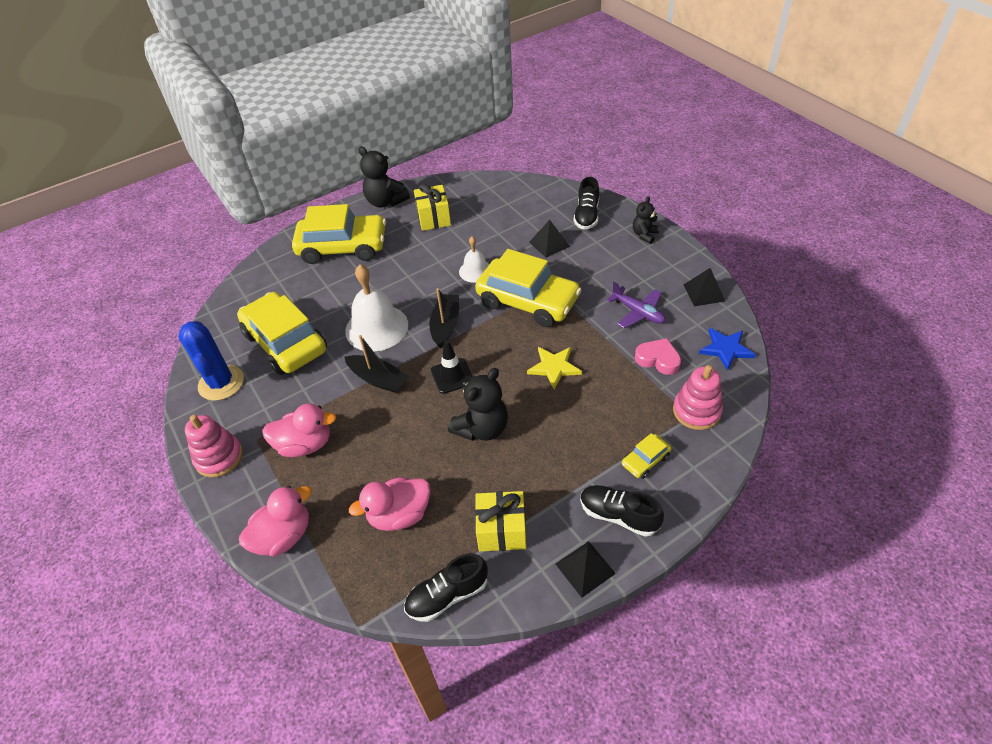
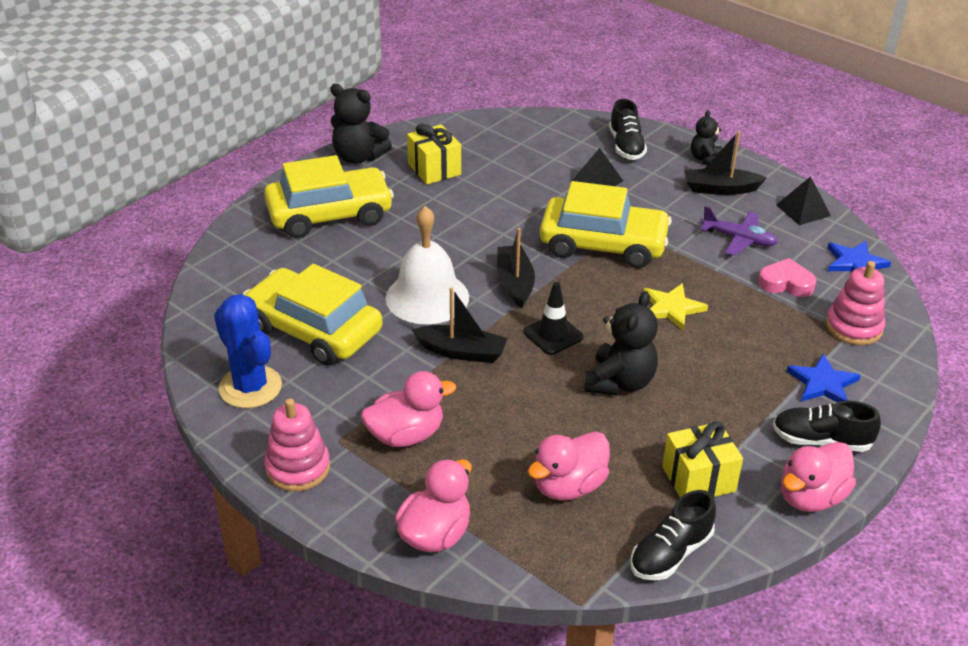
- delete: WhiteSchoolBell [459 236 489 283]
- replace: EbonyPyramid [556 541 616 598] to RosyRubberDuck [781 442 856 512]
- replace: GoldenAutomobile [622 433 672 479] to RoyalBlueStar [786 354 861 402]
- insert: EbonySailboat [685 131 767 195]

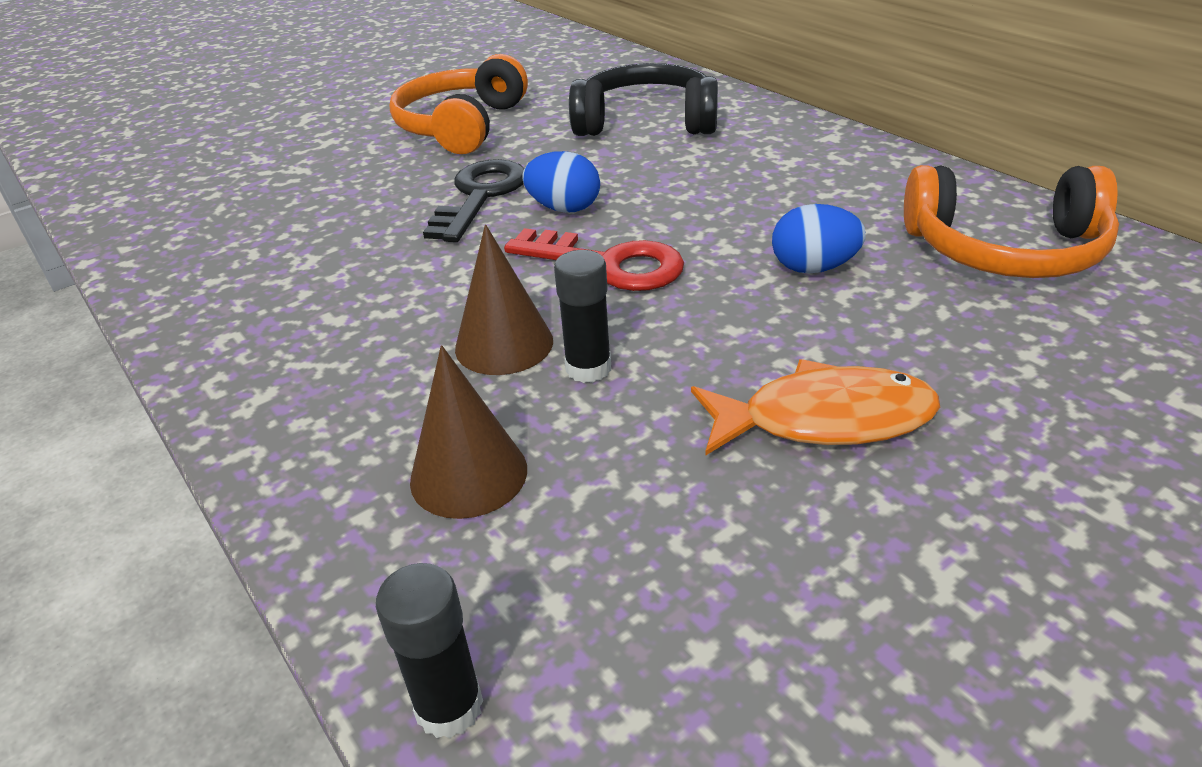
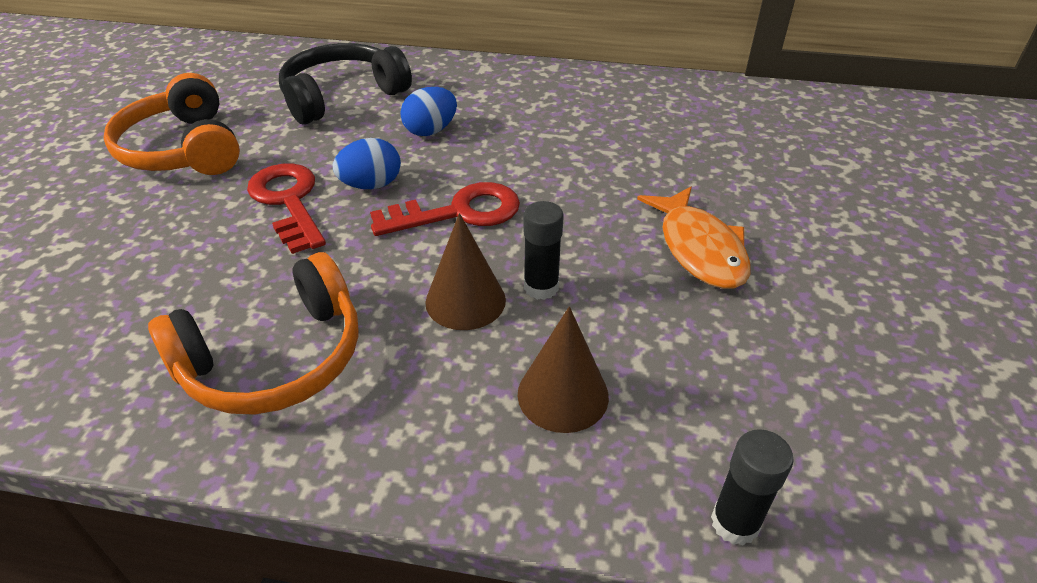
- recolor: EbonyKey [423 159 525 242] to RedKey [247 164 326 254]
- rotate: OrangeColouredFish [691 359 940 456] = [637 187 751 289] 120 degrees clockwise
- move: RoyalBlueEgg [772 204 866 273] to [400 87 457 136]
- move: OrangeColouredHeadset [904 165 1119 278] to [148 252 359 415]

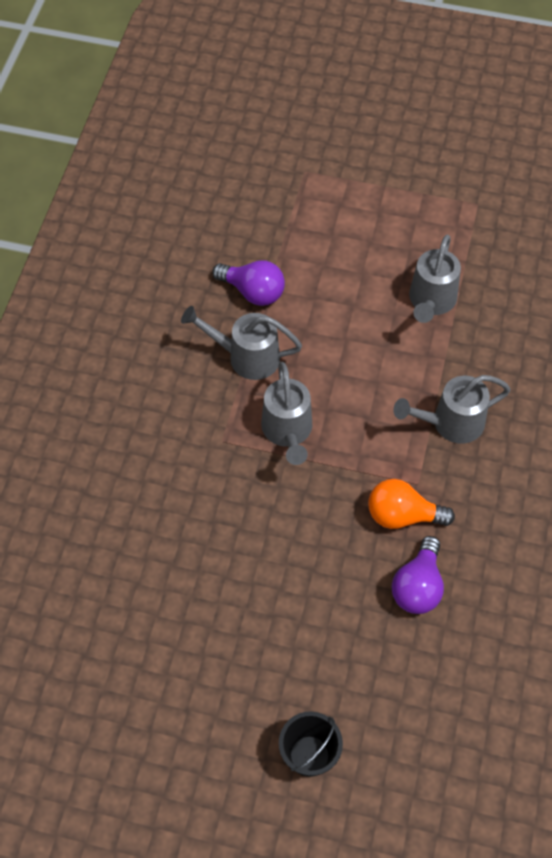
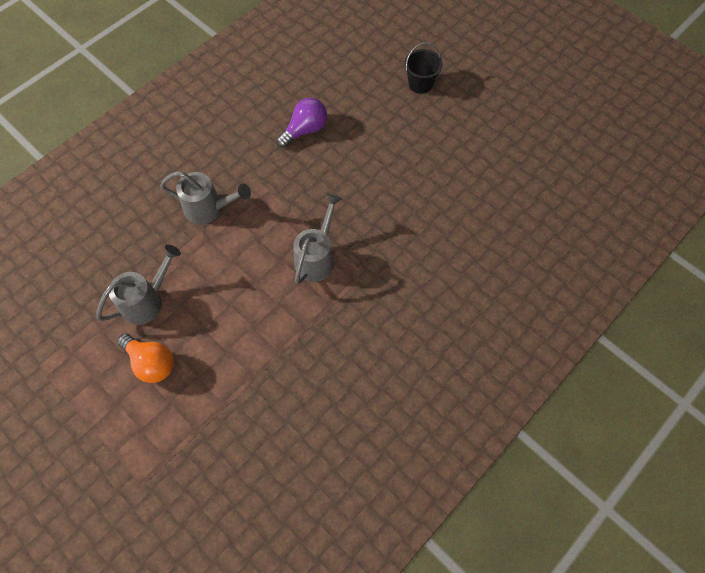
- delete: GrayWateringPot [181 306 302 380]
- delete: PurpleLightBulb [212 260 285 306]
- move: OrangeColouredLightBulb [368 479 455 529] to [117 334 174 383]

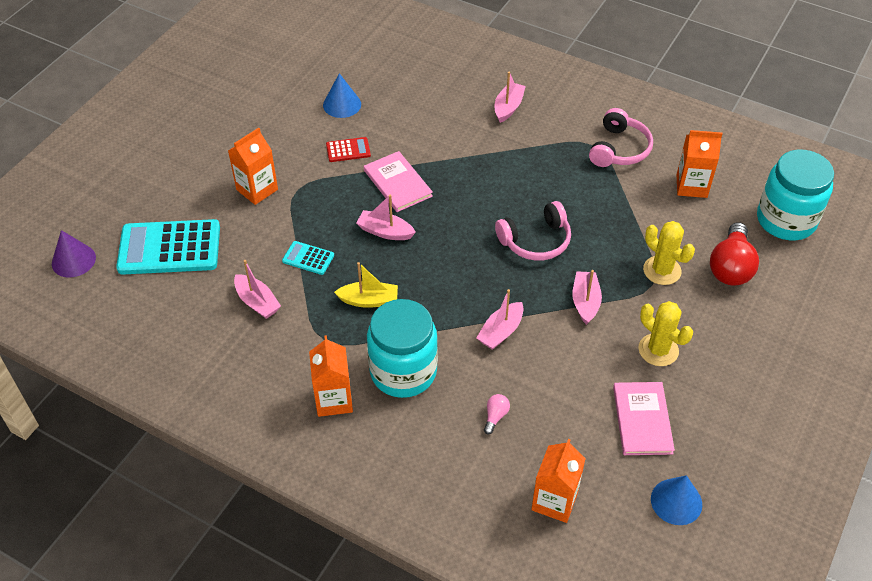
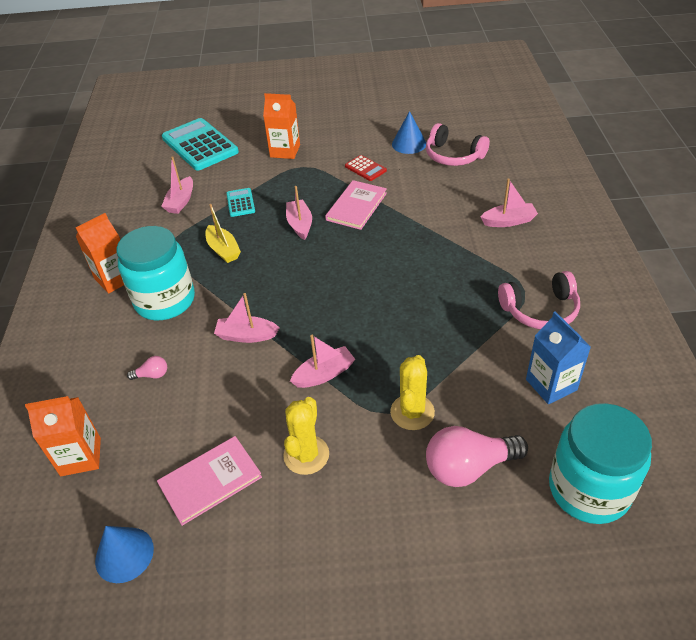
- delete: PurpleSolidCone [52 230 96 278]
- move: RosyHeadset [495 201 571 261] to [426 123 490 166]
- recolor: OrangeColouredJuiceCarton [677 130 723 198] to RoyalBlueJuiceCarton [526 311 591 404]
- recolor: RedLightBulb [710 222 759 286] to RosyLightBulb [426 426 528 487]

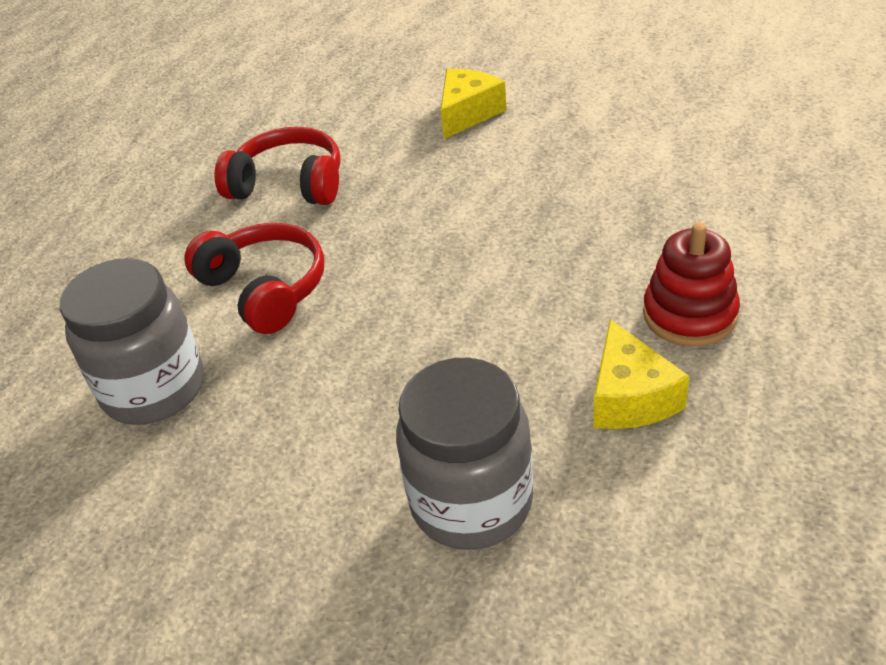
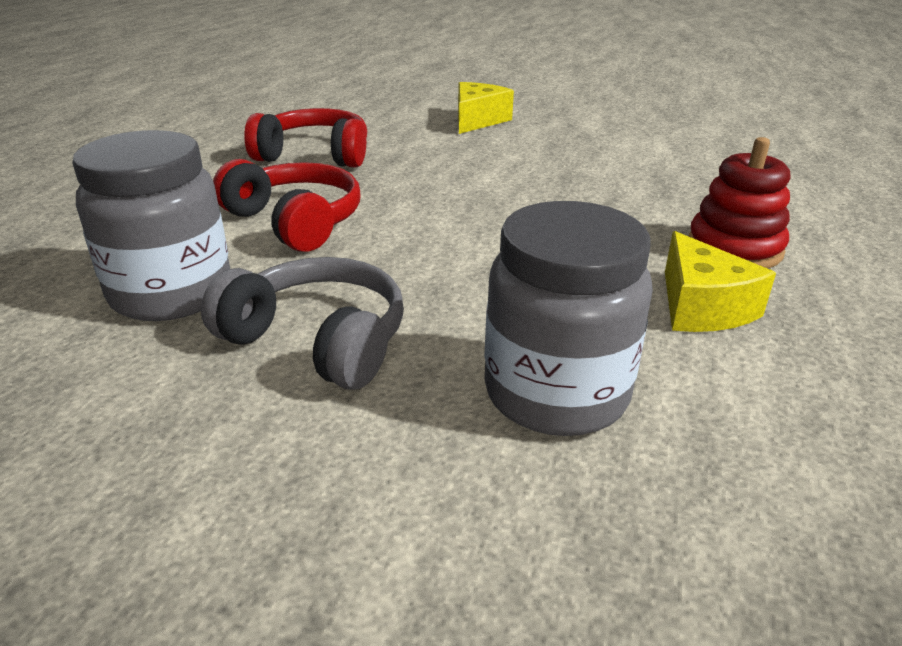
- insert: GrayHeadset [201 257 404 390]

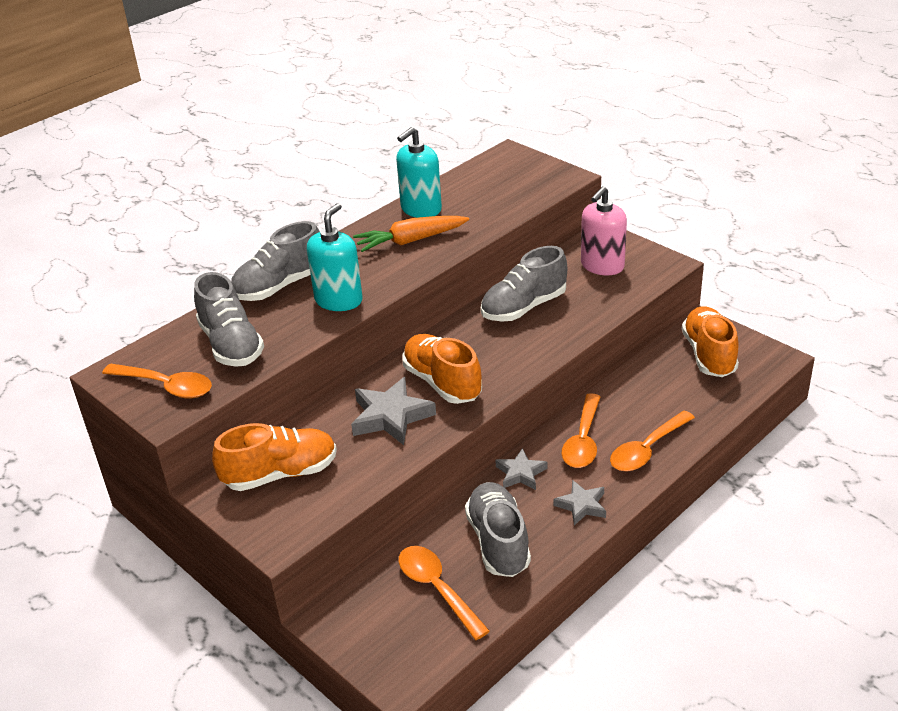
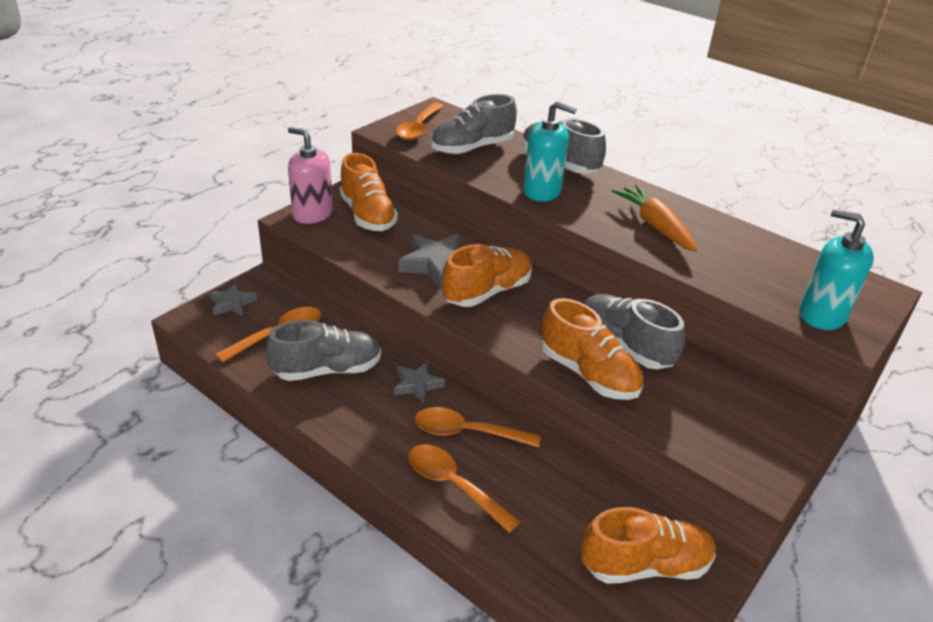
- move: TealSoapPump [396 127 442 218] to [800 209 874 330]
- move: GrayStar [554 480 606 525] to [209 283 257 316]
- move: RosySoapPump [581 186 627 276] to [288 127 333 224]
- insert: OrangeColouredSneaker [541 298 643 400]

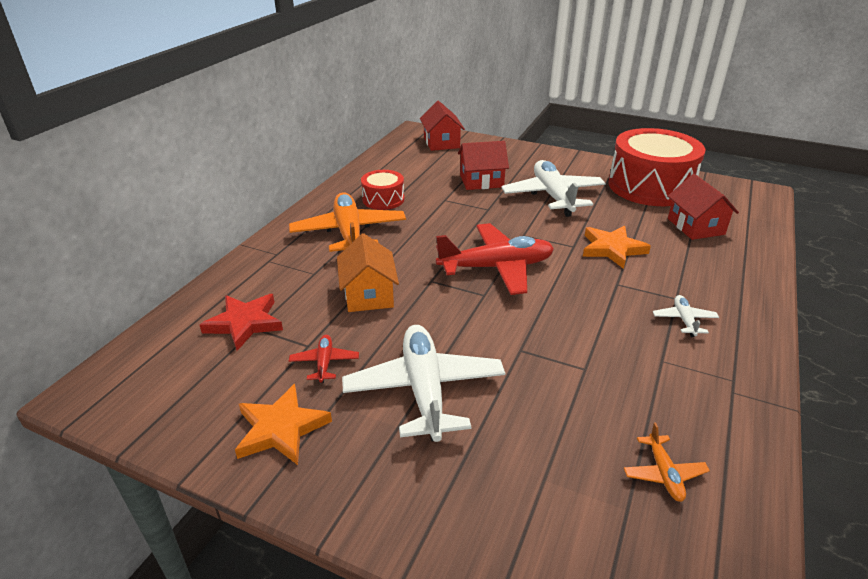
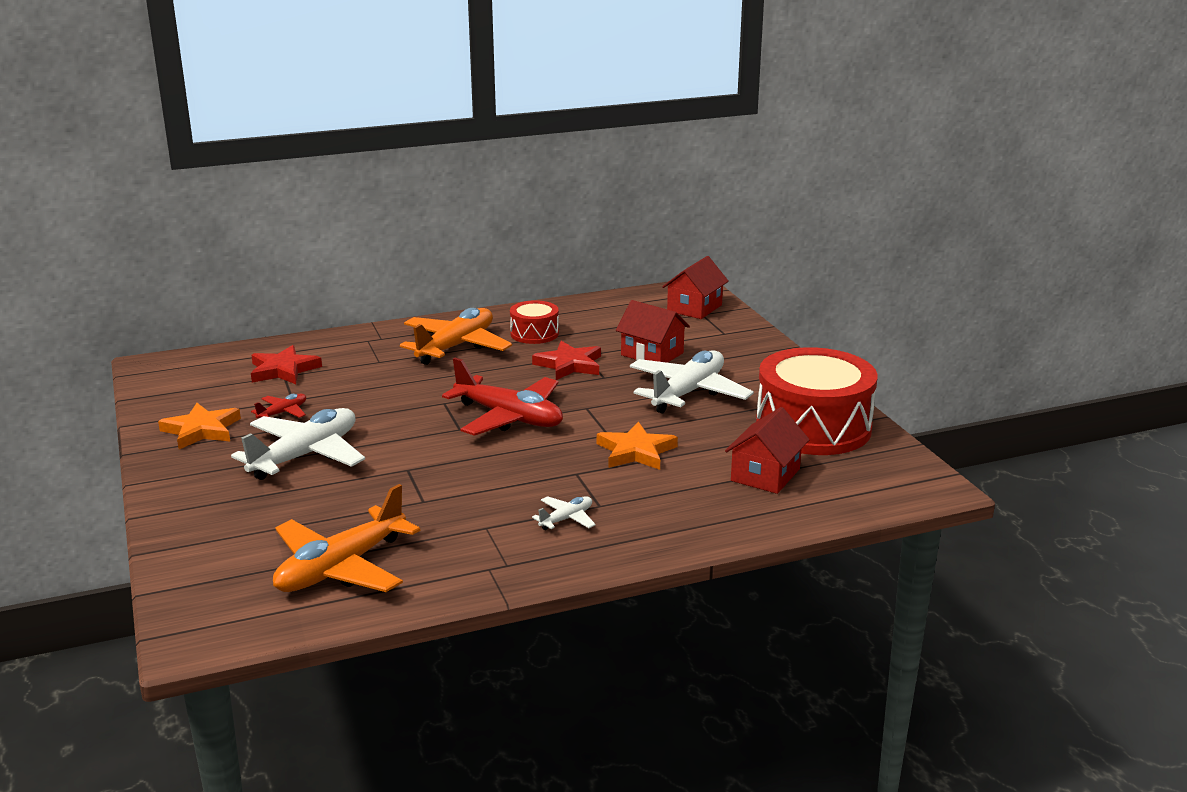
- delete: OrangeColouredHouse [337 233 399 312]
- resize: OrangeColouredToyPlane [624 423 710 502] = [273 484 420 592] x2.21
- insert: RedStar [532 341 601 380]

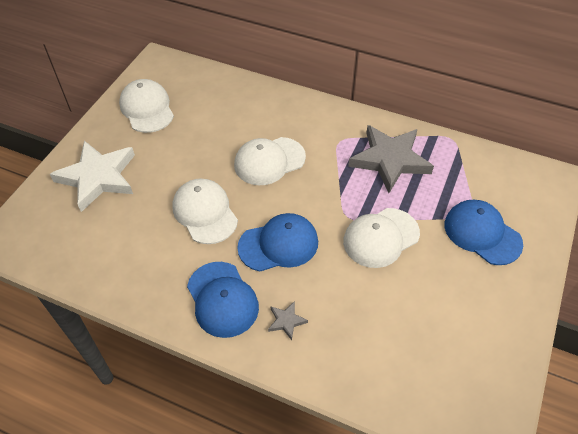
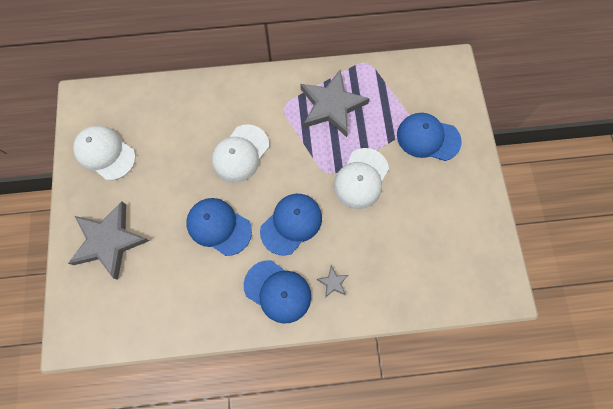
- recolor: WhiteStar [50 141 135 212] to GrayStar [68 201 150 280]
- recolor: WhiteCap [173 178 238 244] to RoyalBlueCap [186 198 252 256]

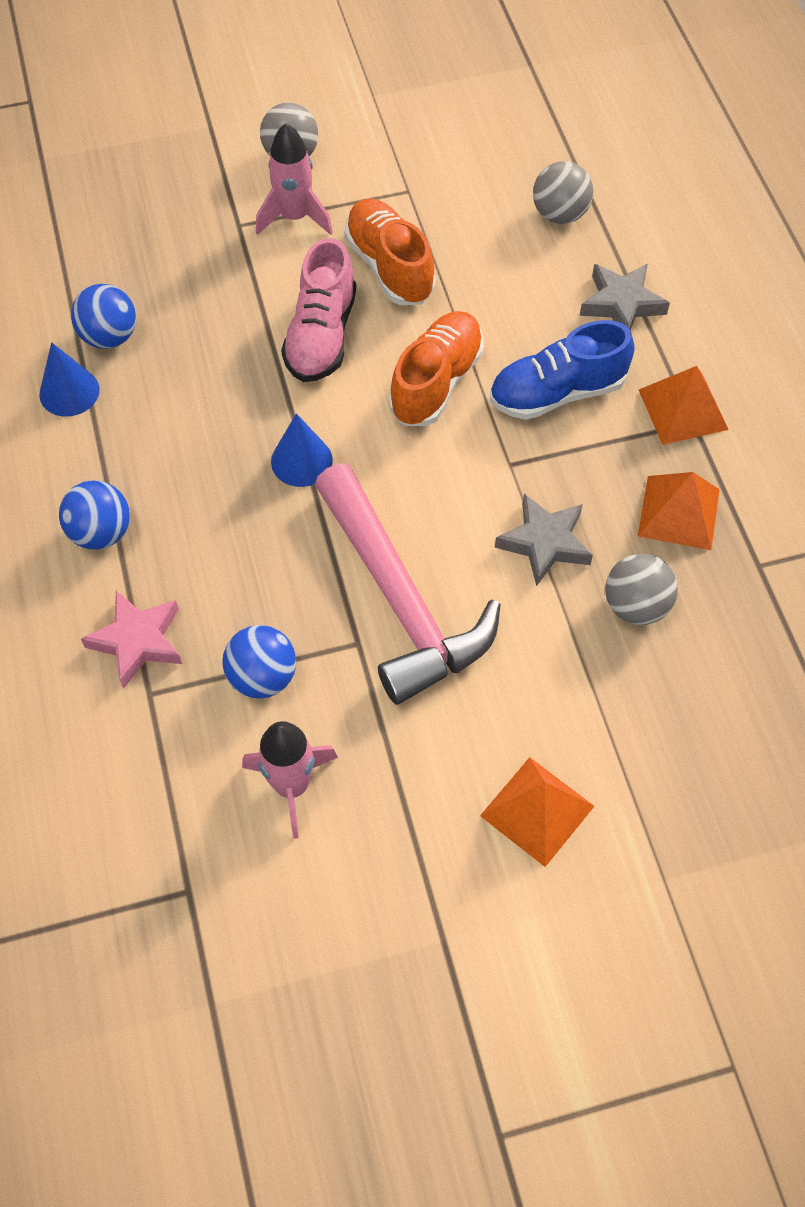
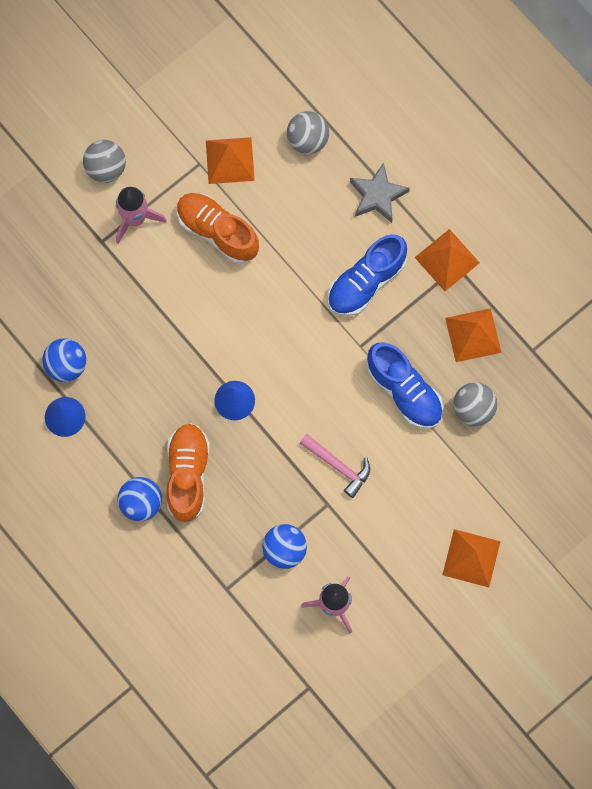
- delete: RosyStar [81 591 182 689]
- delete: RosySneaker [281 238 356 382]
- resize: RosyClawHammer [315 463 501 705] = [299 434 370 498] x0.47
- move: OrangeColouredSneaker [389 311 484 426] to [166 423 210 522]
- replace: GrayStar [495 494 593 586] to RoyalBlueSneaker [367 342 443 429]
- insert: OrangeColouredPyramid [206 137 255 184]

